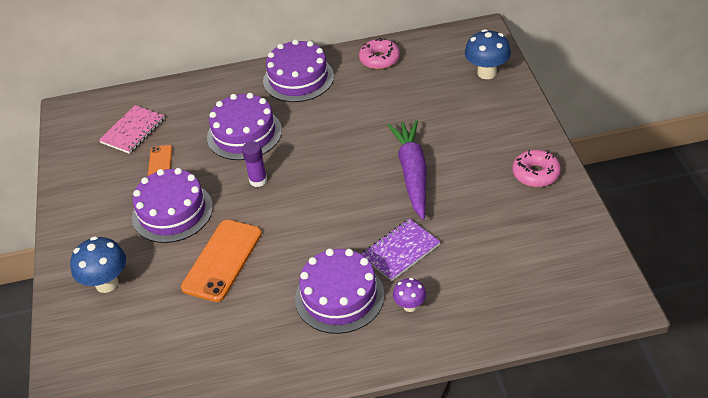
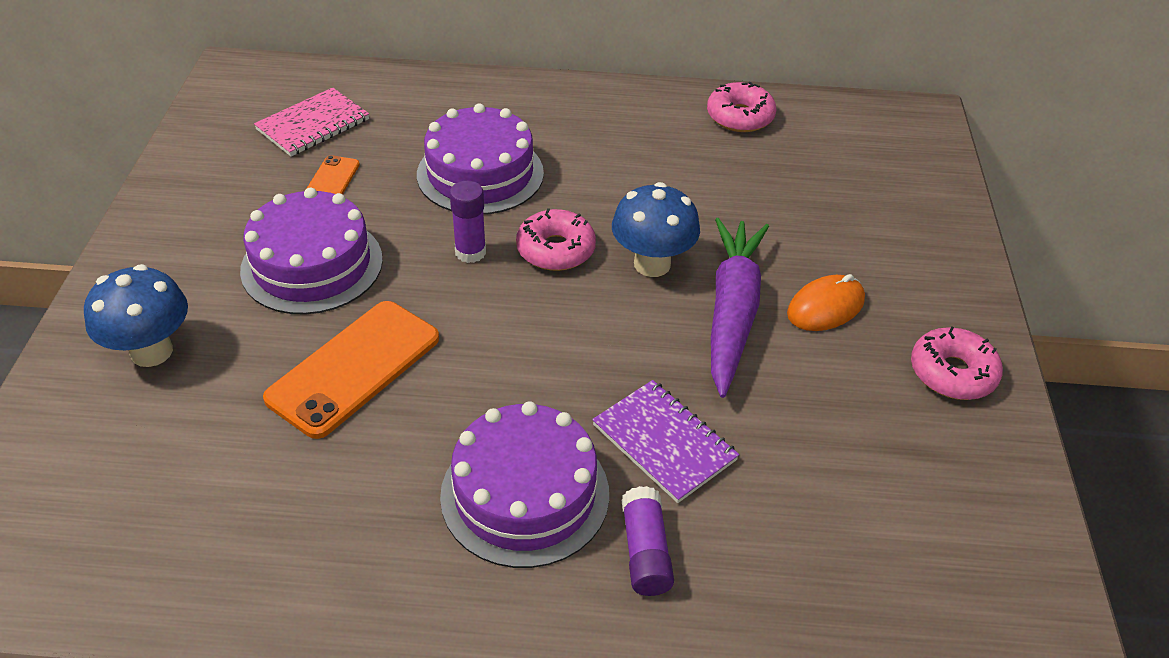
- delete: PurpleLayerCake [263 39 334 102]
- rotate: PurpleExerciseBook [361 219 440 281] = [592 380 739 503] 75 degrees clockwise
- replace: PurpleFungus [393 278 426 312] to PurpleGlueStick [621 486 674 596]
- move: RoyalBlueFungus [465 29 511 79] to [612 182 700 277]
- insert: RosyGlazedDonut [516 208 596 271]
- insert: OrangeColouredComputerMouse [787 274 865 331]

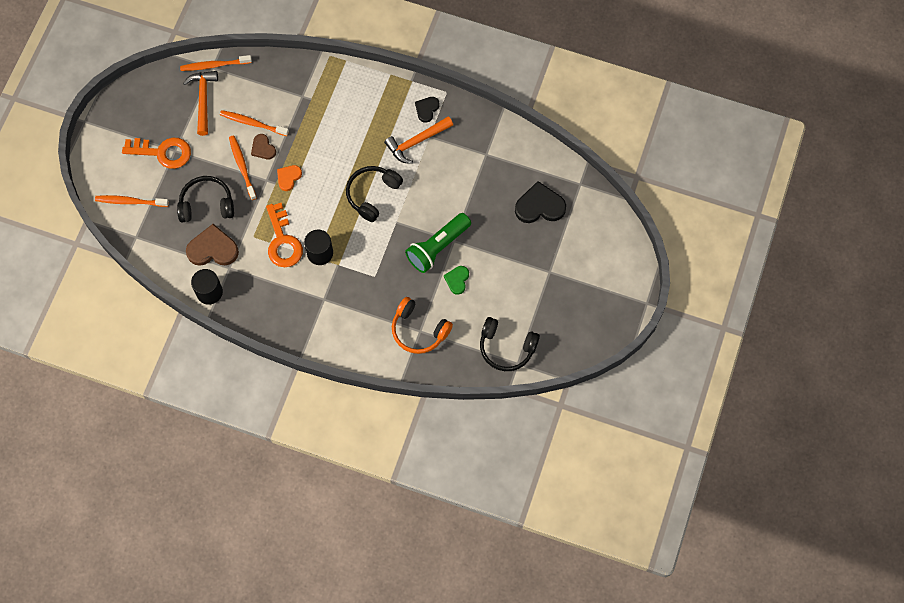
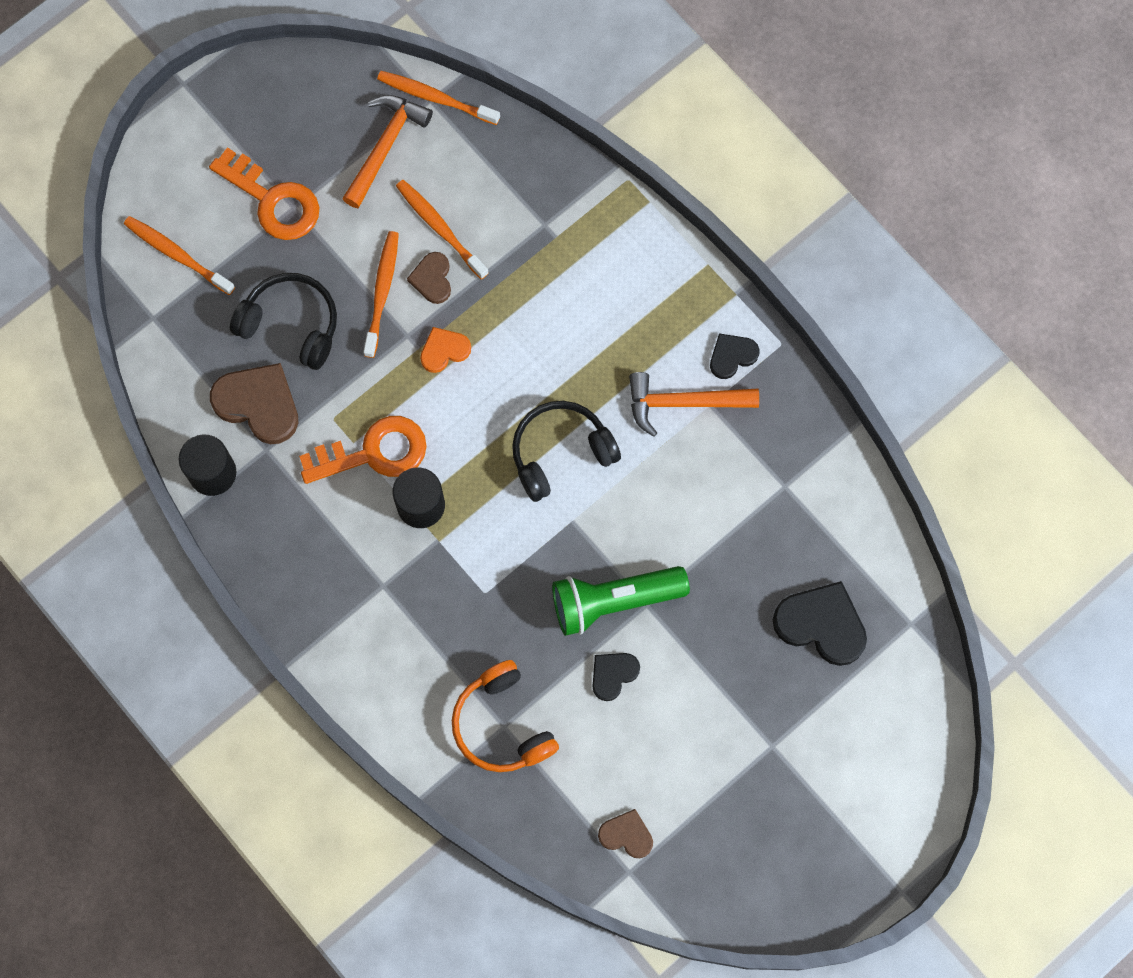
- rotate: OrangeColouredKey [266 203 303 267] = [299 416 427 484] 120 degrees counterclockwise
- recolor: LeafGreenHeartShape [444 266 469 295] to EbonyHeartShape [593 653 640 701]
- replace: EbonyHeadset [480 317 540 371] to RussetHeartShape [598 809 653 858]

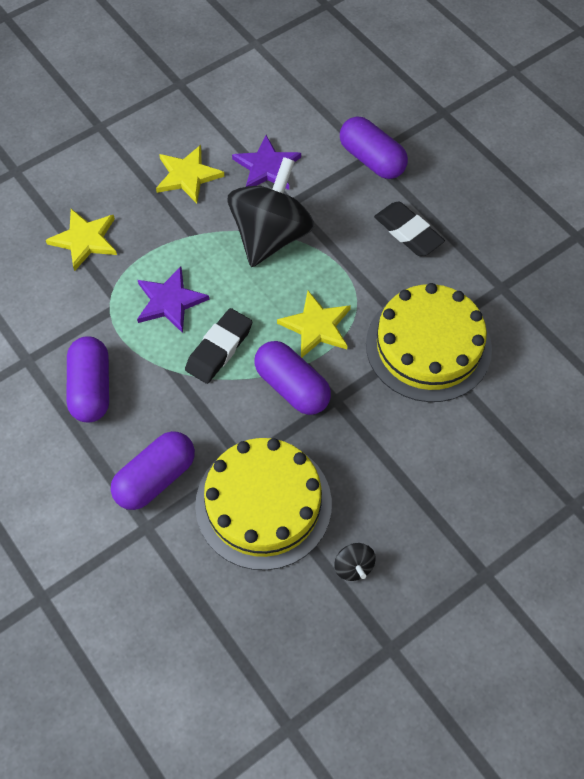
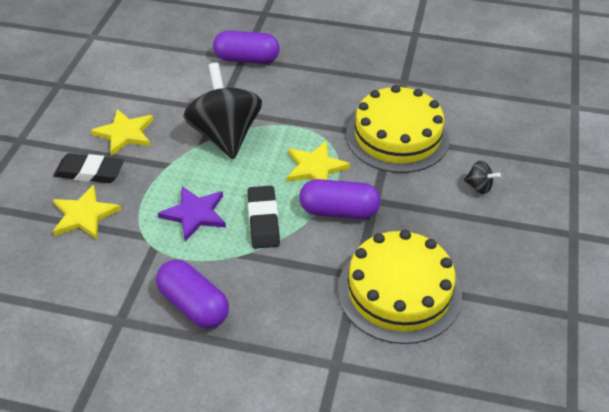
- delete: PurplePillShape [111 431 195 510]
- delete: PurpleStar [232 135 301 190]
- move: EbonyToyTop [334 543 376 581] to [464 161 501 194]
- move: EbonyGumEraser [374 201 445 256] to [53 153 124 183]

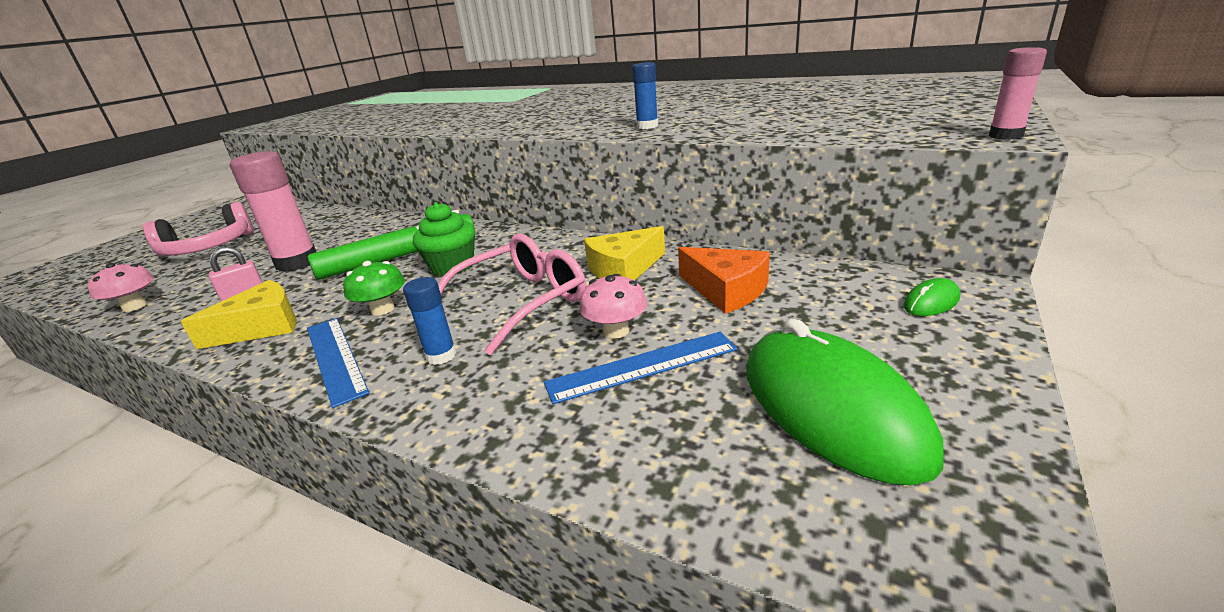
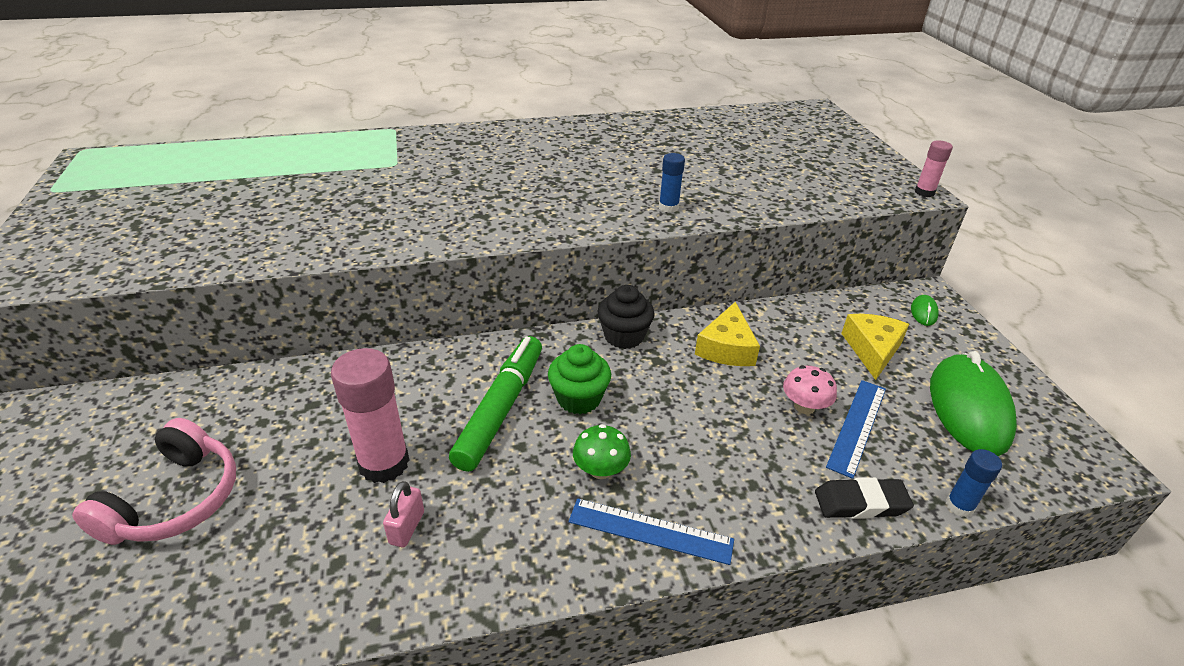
- delete: RosyFungus [88 263 154 312]
- move: GoldenCheeseWedge [181 280 296 349] to [841 314 909 380]
- move: RoyalBlueGlueStick [403 277 457 365] to [946 449 1002 517]
- delete: RosySpectacles [438 234 586 355]
- delete: OrangeColouredCheeseWedge [678 247 770 314]
- rotate: LeafGreenComputerMouse [746 319 944 485] = [930 351 1017 456] 75 degrees clockwise
- insert: EbonyMuffin [597 285 655 349]
- insert: EbonyGumEraser [815 477 914 519]

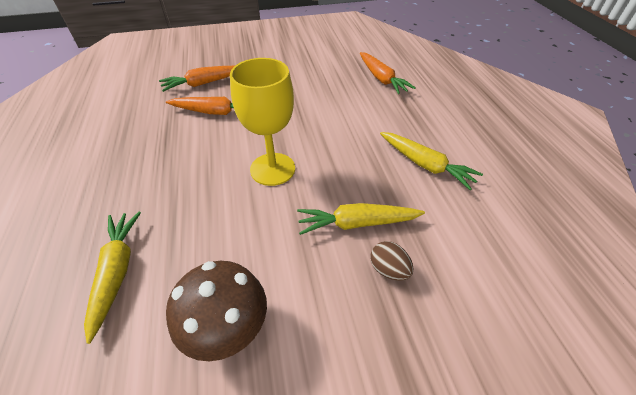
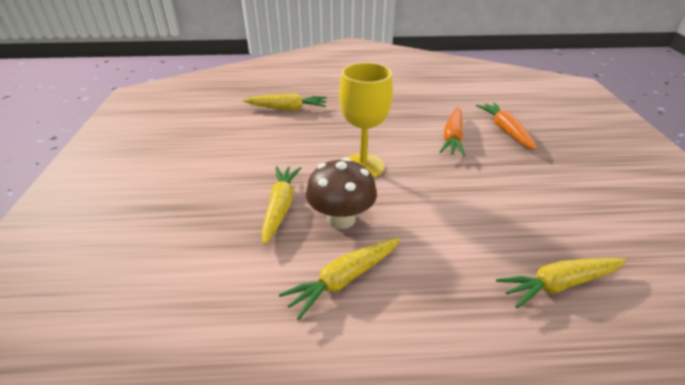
- move: RussetFungus [166 261 267 361] to [306 158 377 229]
- recolor: OrangeColouredRootVegetable [360 52 416 94] to GoldenRootVegetable [496 258 627 308]
- delete: RussetEgg [370 241 414 281]

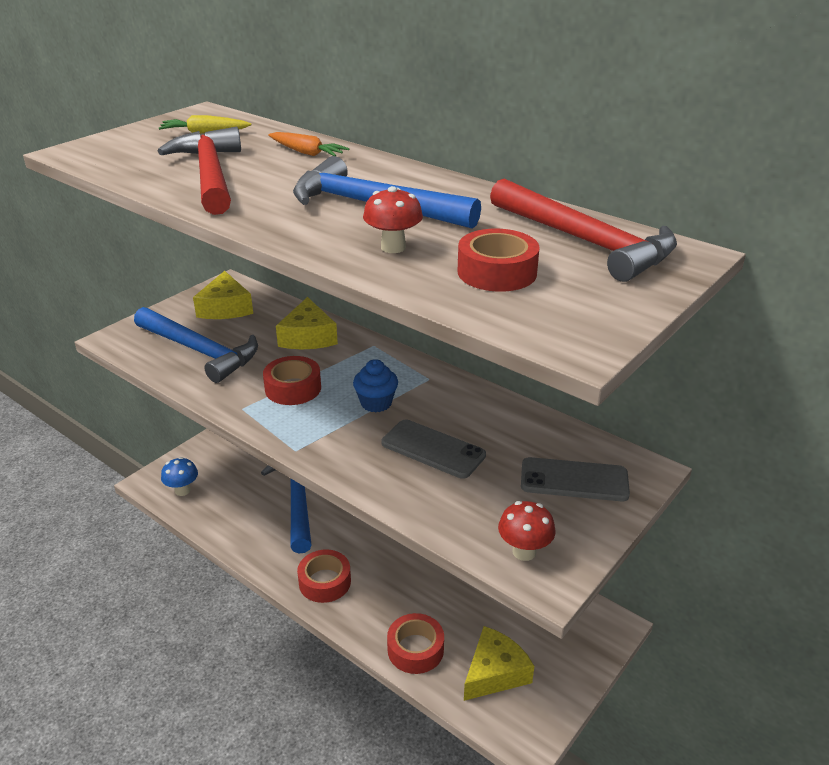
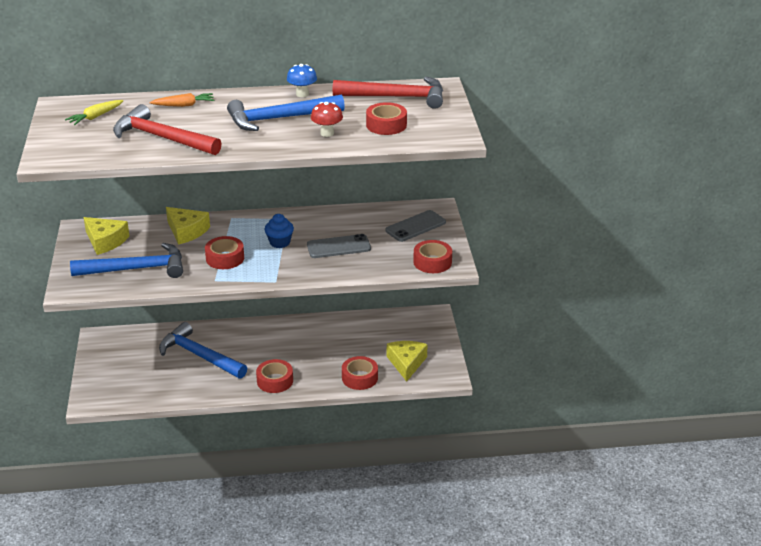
- move: RoyalBlueFungus [161 457 198 496] to [287 64 317 97]
- replace: RedFungus [498 501 556 561] to RedRollOfTape [413 240 452 273]

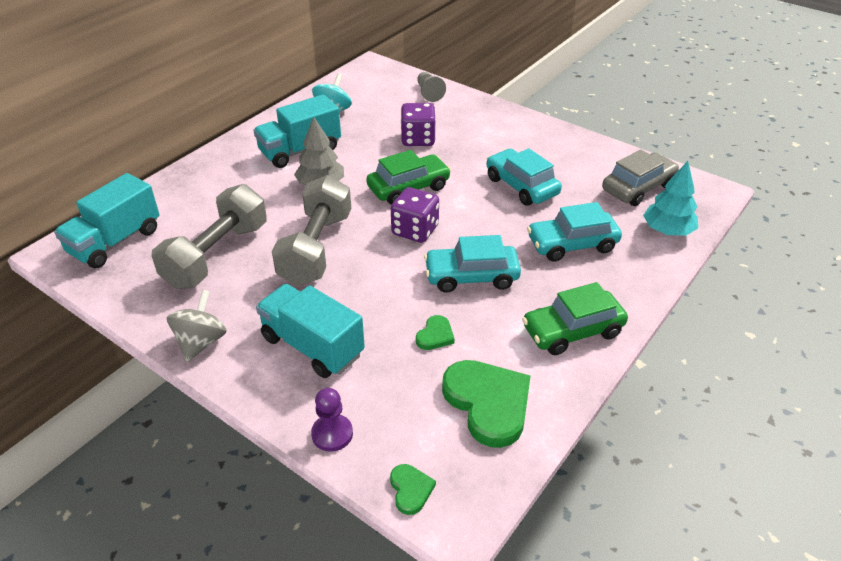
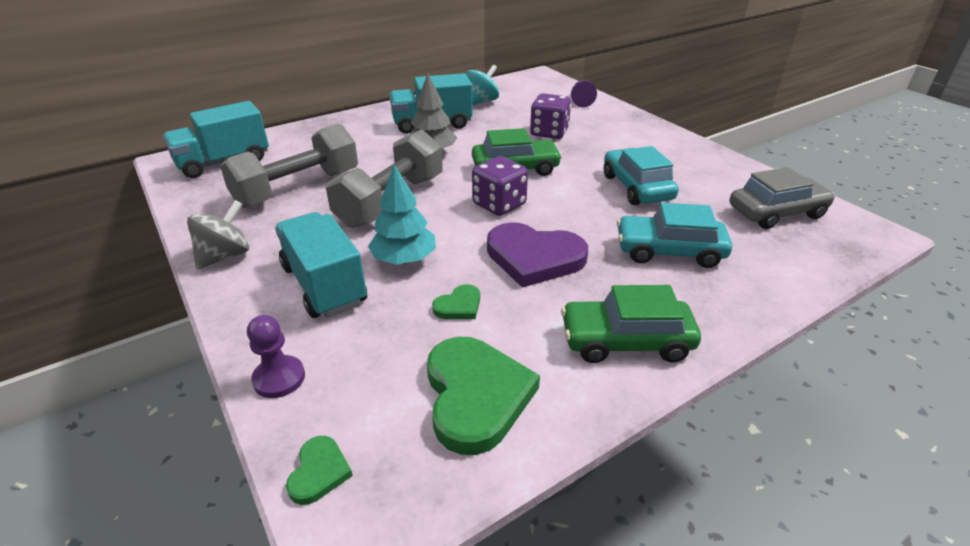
- recolor: GrayGamePawn [417 72 446 102] to PurpleGamePawn [571 80 597 107]
- replace: TealAutomobile [424 235 521 293] to PurpleHeartShape [487 222 588 288]
- move: TealTree [643 161 698 236] to [368 165 436 265]

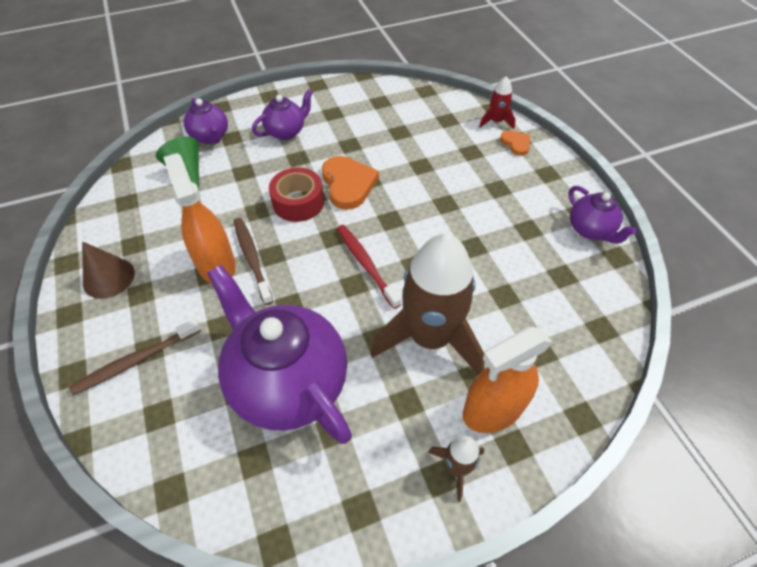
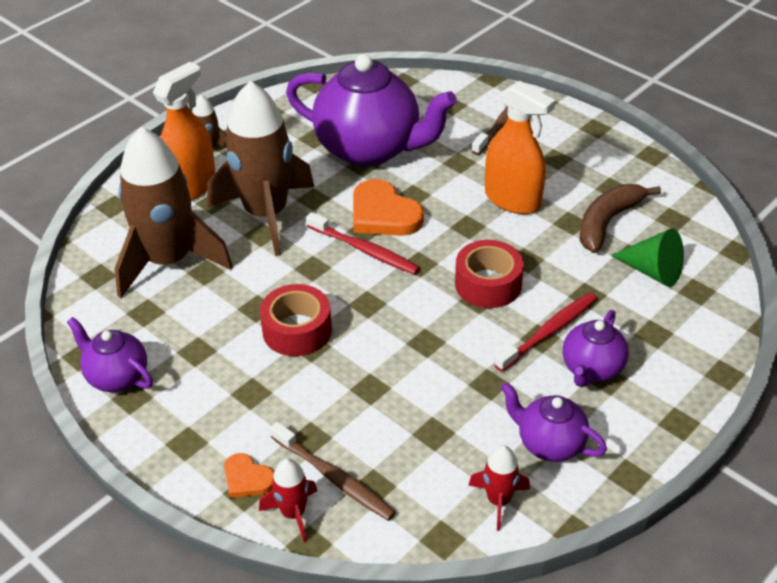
- delete: RussetSolidCone [82 241 135 299]
- move: PurpleTeaPot [184 98 228 144] to [501 382 607 462]
- move: RussetDentalBrush [234 218 273 305] to [270 422 396 521]
- move: OrangeColouredHeartShape [322 156 379 210] to [353 179 424 236]
- insert: RussetSpaceship [115 127 233 298]
- insert: RedRollOfTape [260 284 332 356]
- insert: RedSpaceship [468 445 530 531]
- insert: RedDentalBrush [495 293 597 372]
- insert: RussetToyBanana [580 184 661 253]

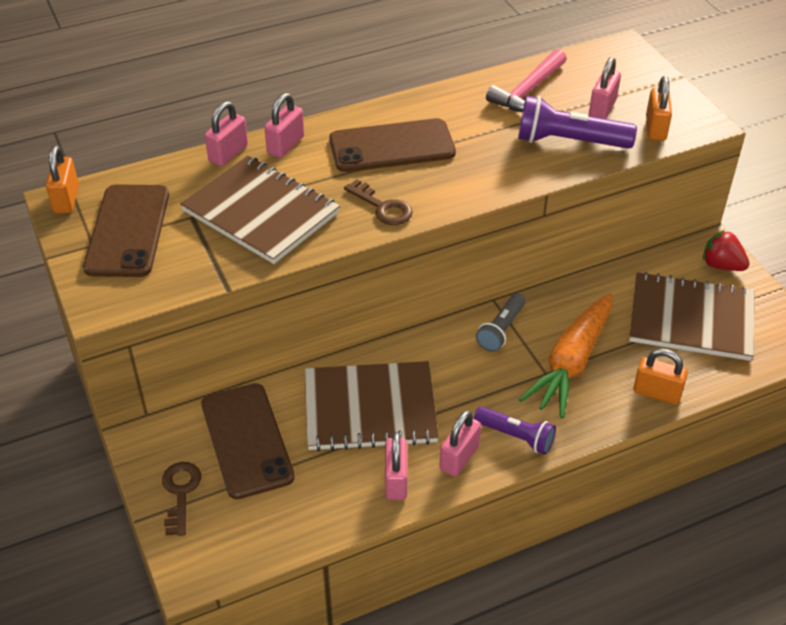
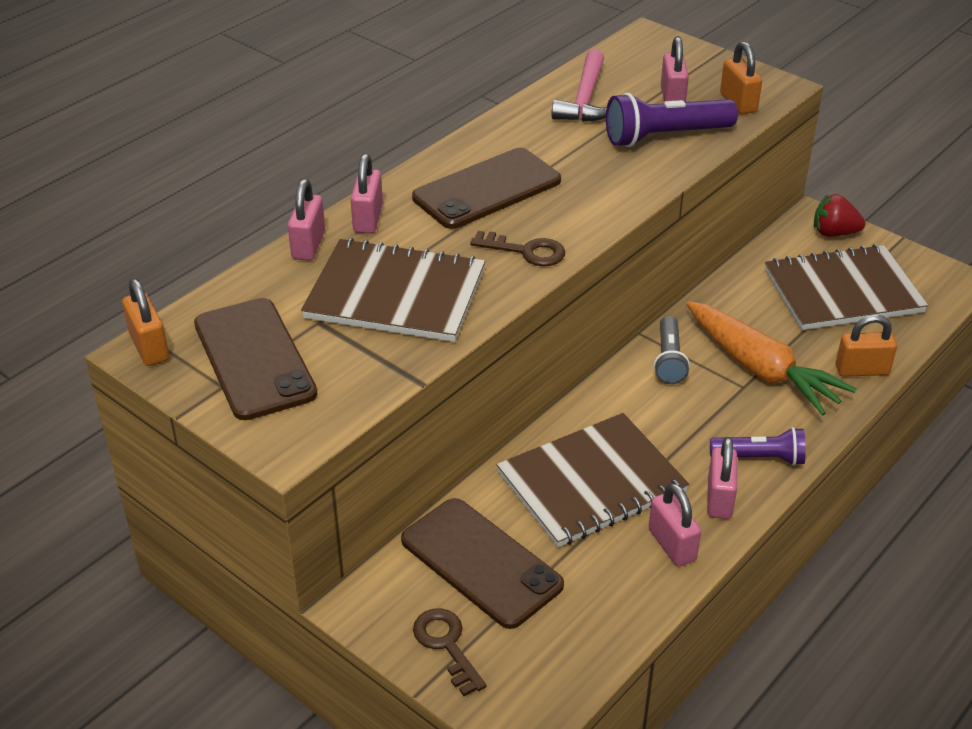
- rotate: OrangeColouredRootVegetable [519 293 612 419] = [686 301 856 416] 45 degrees counterclockwise

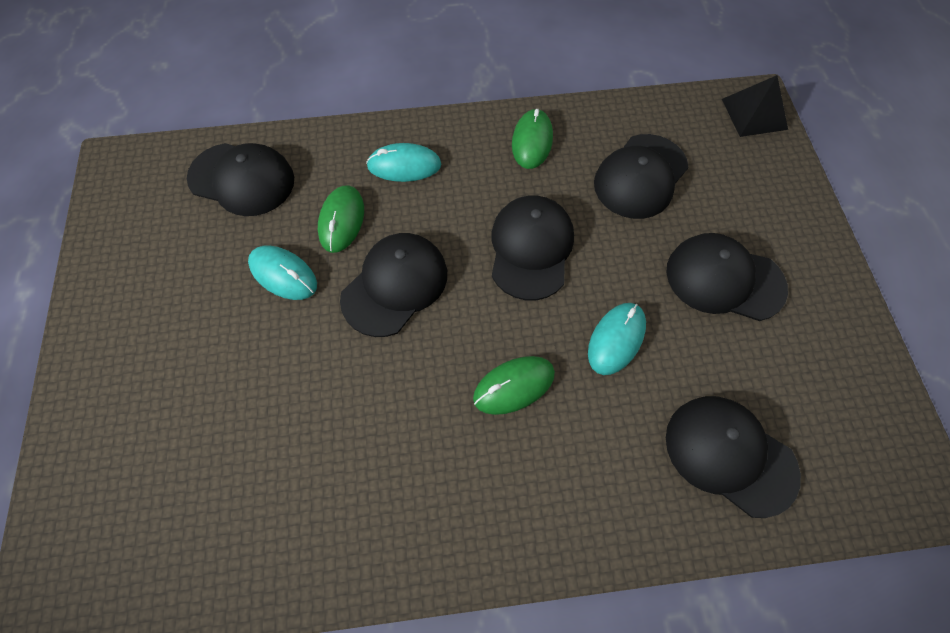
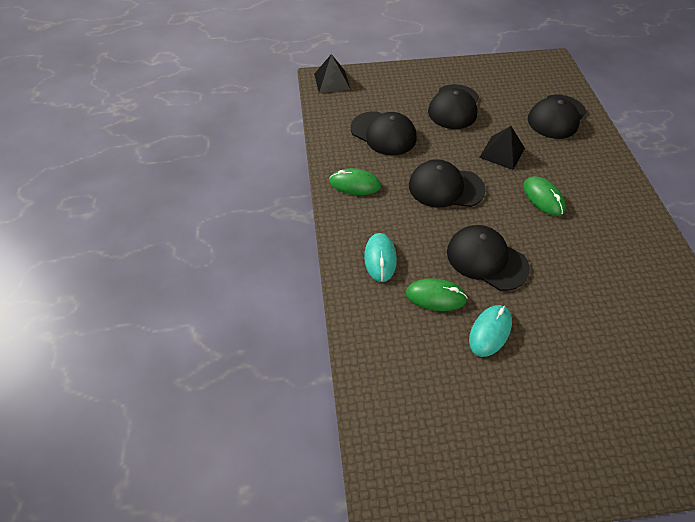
- delete: EbonyCap [187 143 294 216]
- replace: TealComputerMouse [588 303 646 375] to EbonyPyramid [479 126 525 170]

